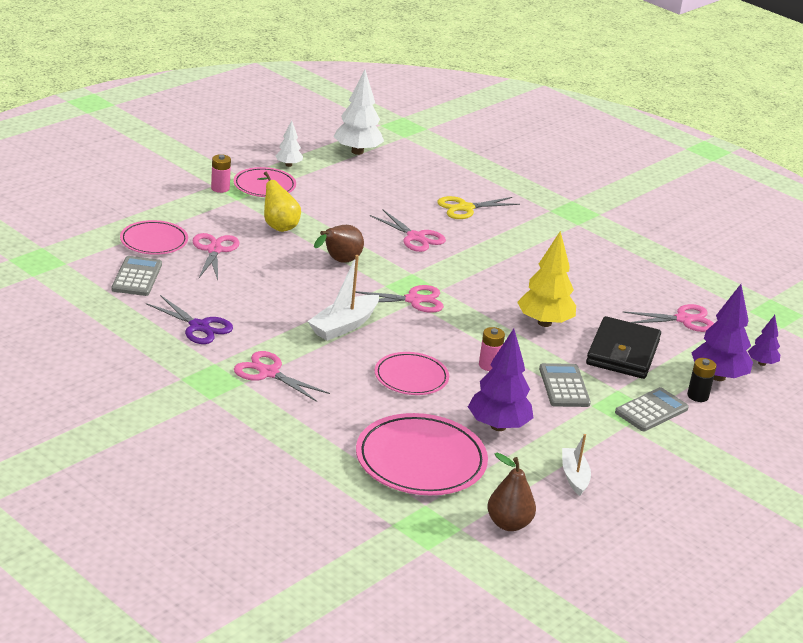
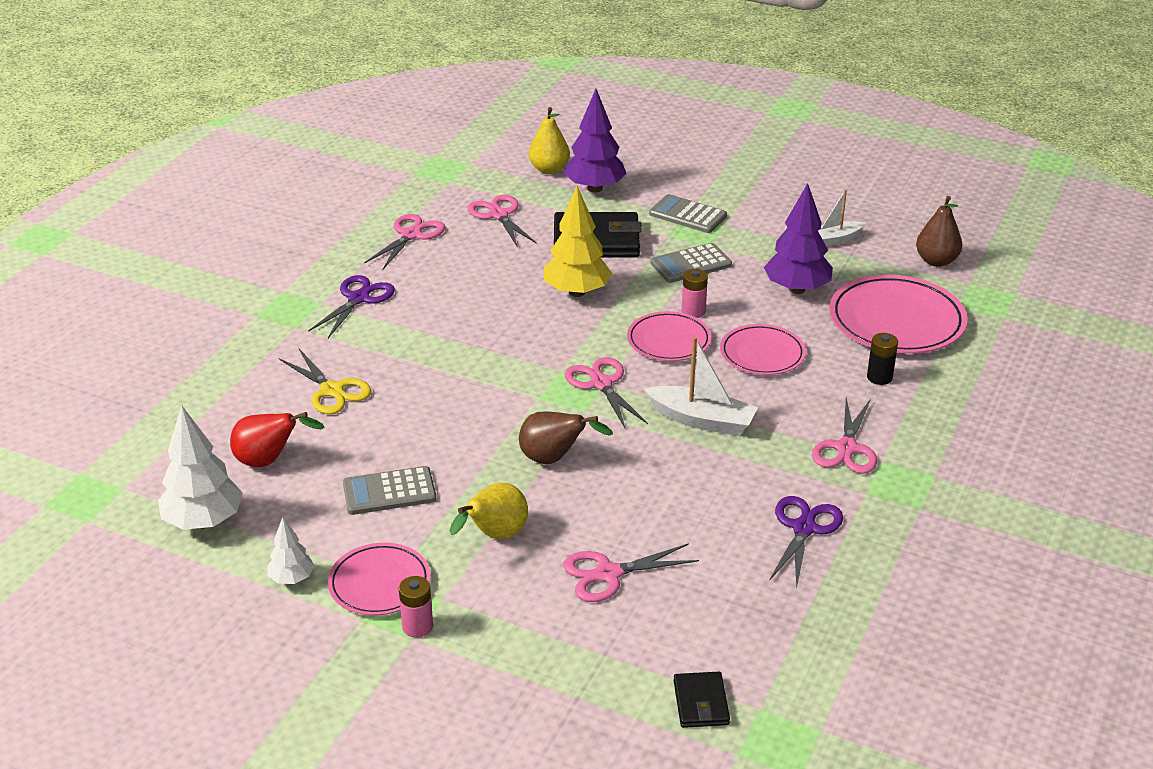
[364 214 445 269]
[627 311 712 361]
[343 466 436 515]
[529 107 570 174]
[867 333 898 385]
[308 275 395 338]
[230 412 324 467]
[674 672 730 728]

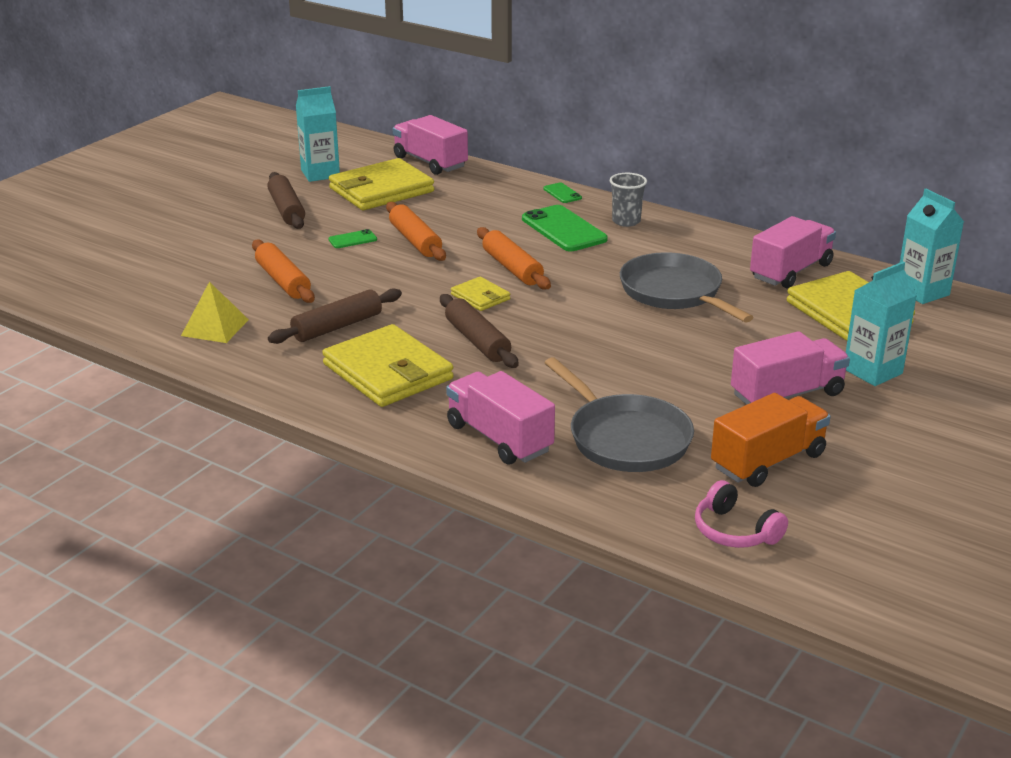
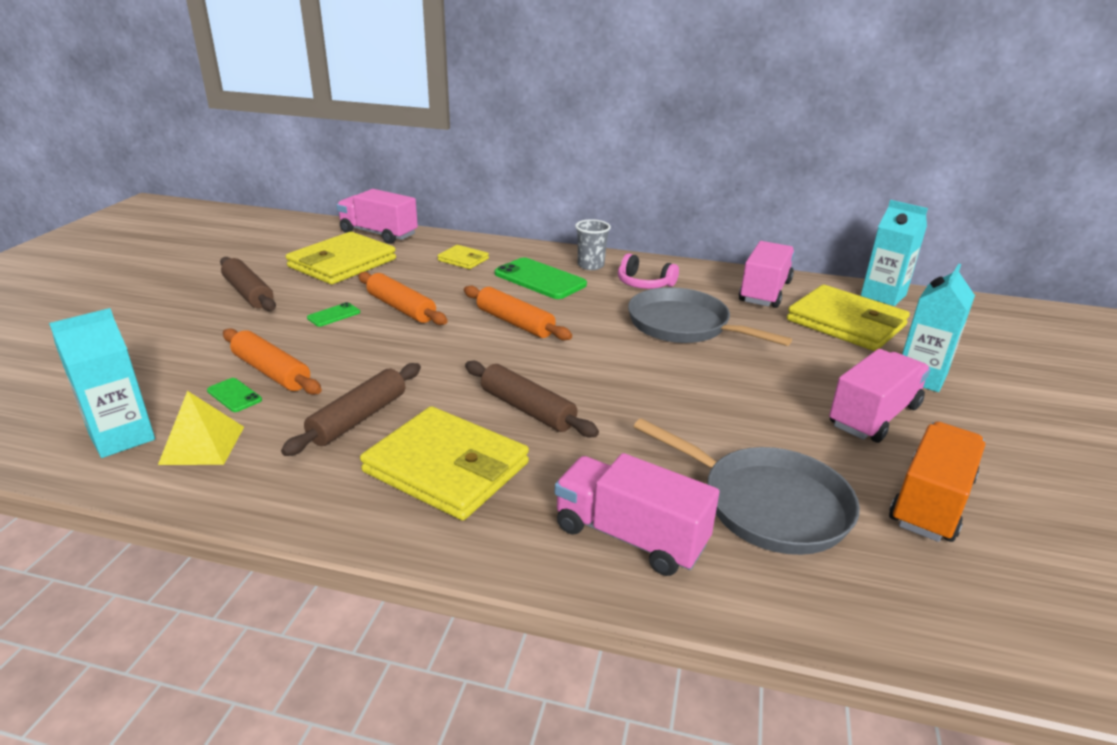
[49 308 155 458]
[207 378 262 412]
[437 245 489 269]
[618 253 679 289]

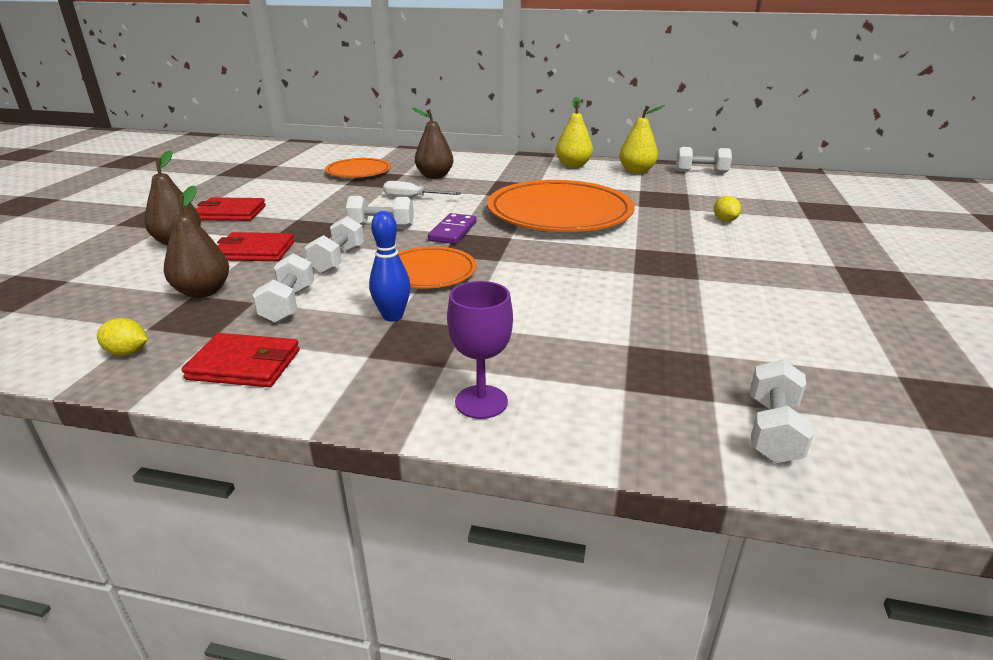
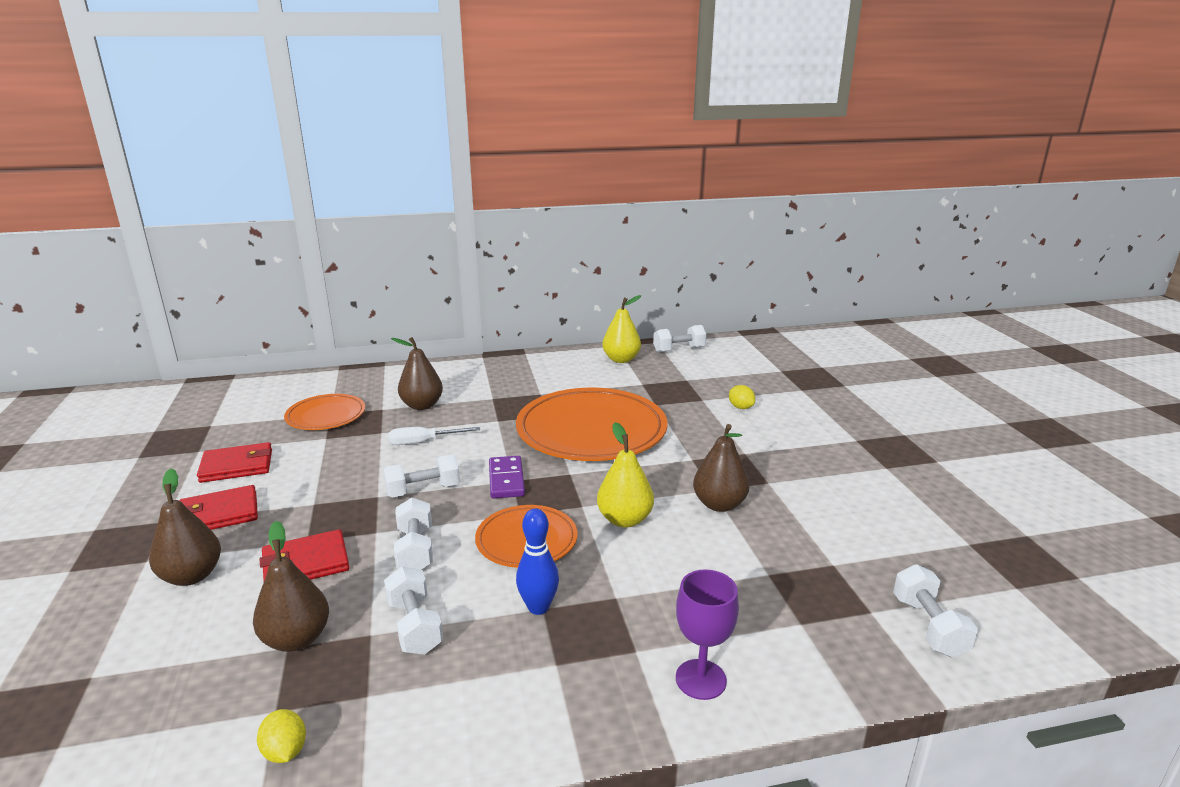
[597 422 654 528]
[257 709 306 763]
[197 442 272 483]
[693 424 750 512]

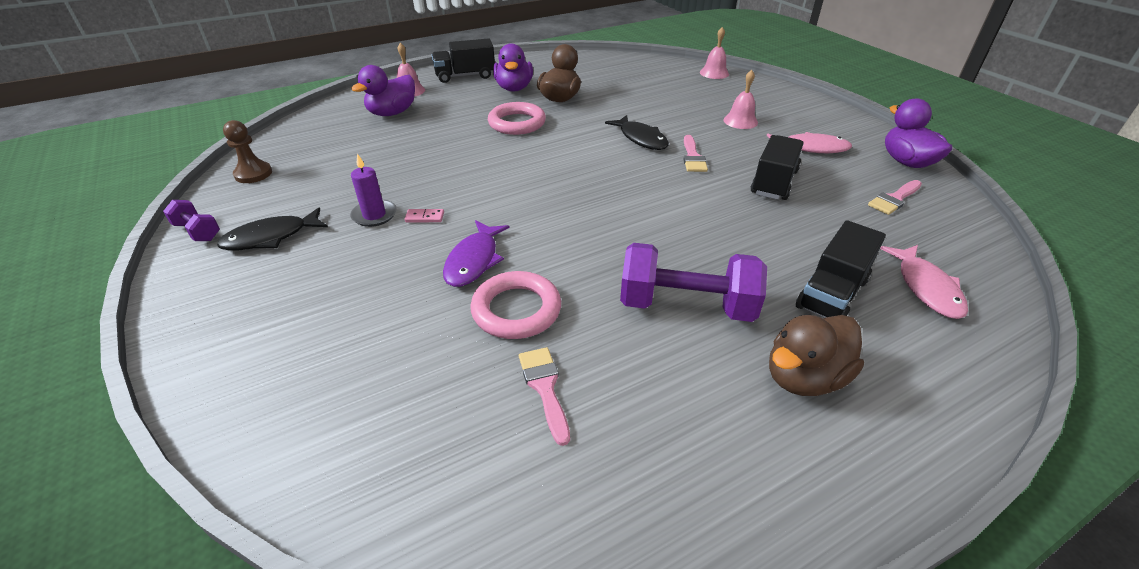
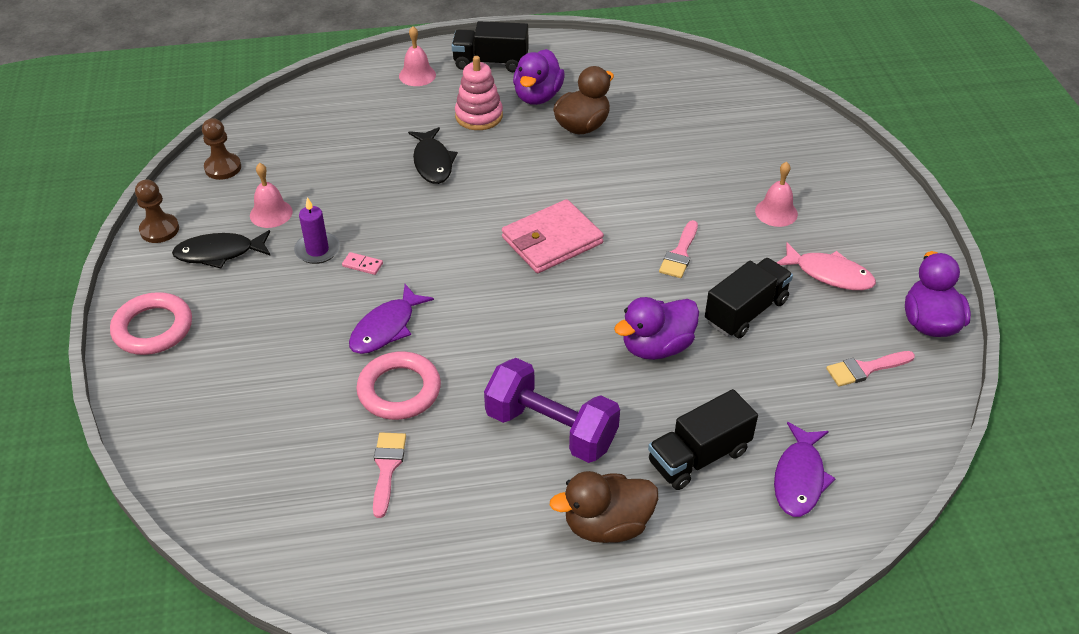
[250 163 293 228]
[614 297 699 360]
[110 292 192 355]
[408 127 458 184]
[135 179 179 243]
[774 422 836 517]
[455 56 503 130]
[502 199 604 273]

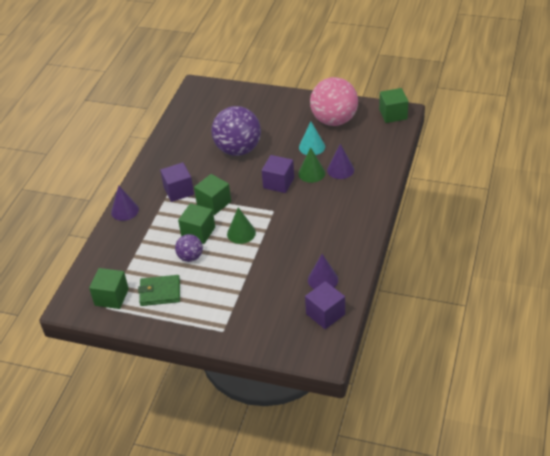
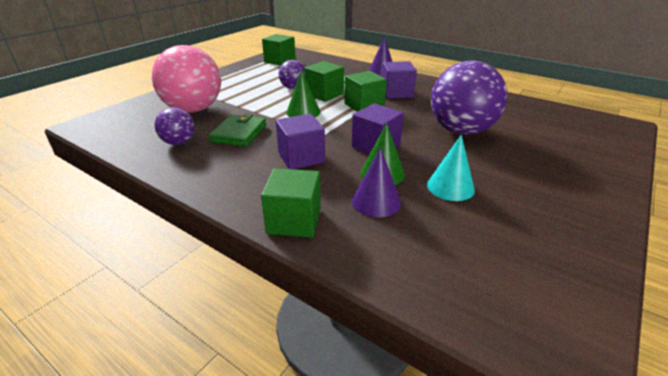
[152 45 221 113]
[261 168 321 238]
[155 107 195 145]
[209 114 266 147]
[276 114 325 169]

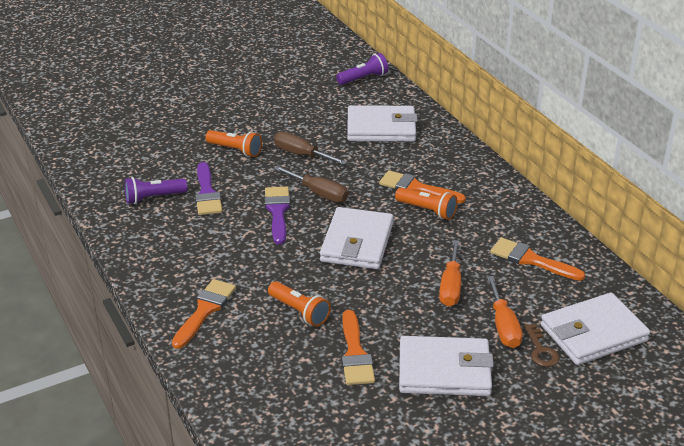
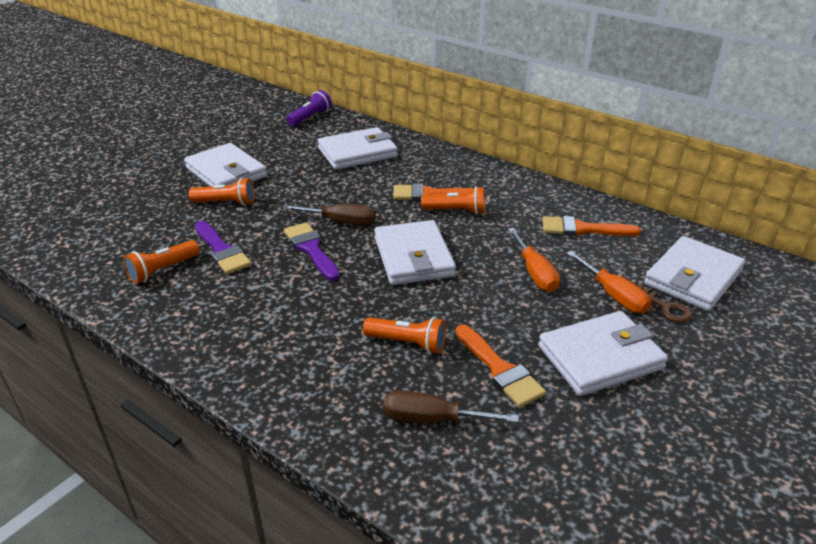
[383 390 519 423]
[123 240 200 284]
[172 279 236 349] (first image)
[184 143 267 187]

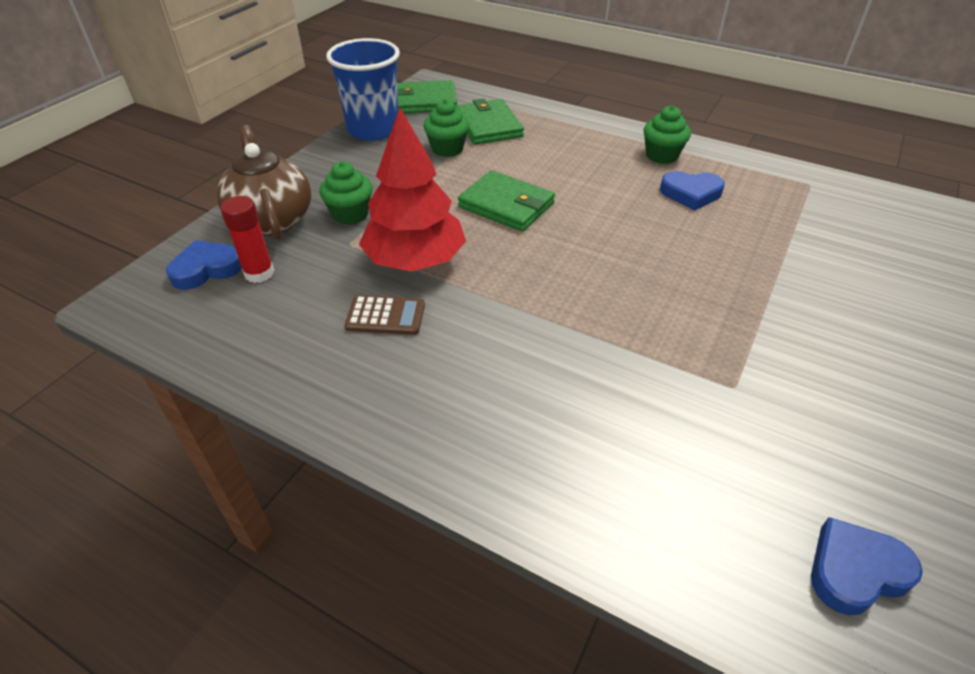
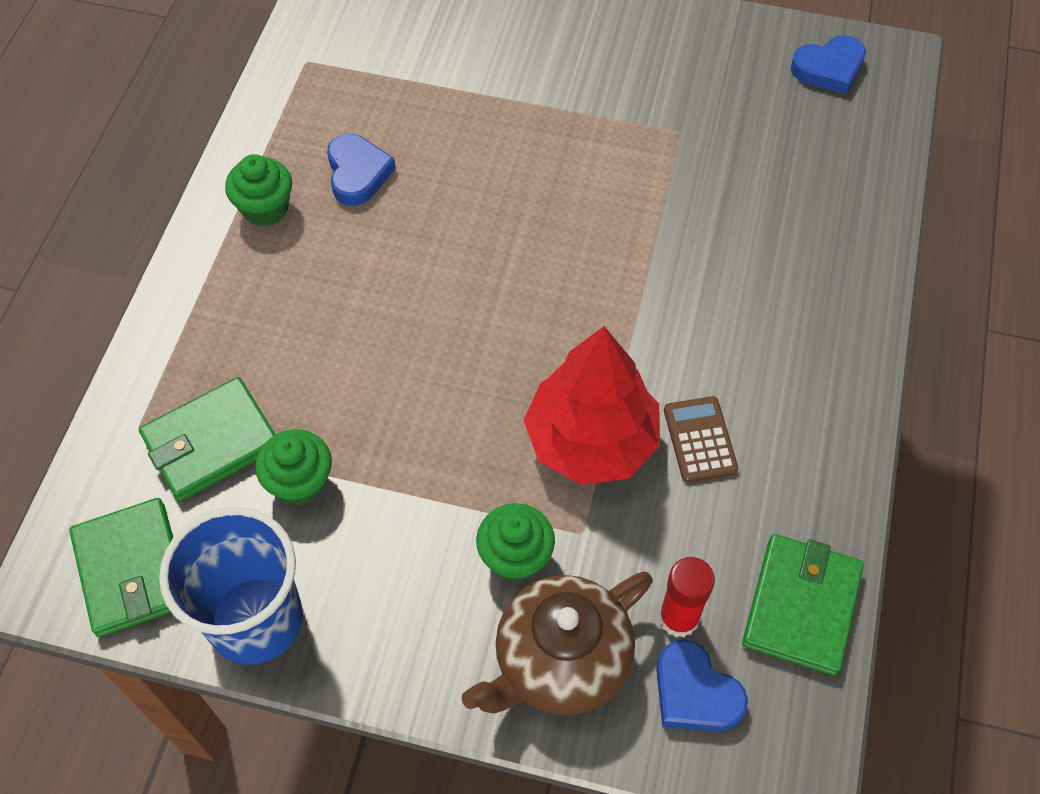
[742 534 864 676]
[791 35 866 94]

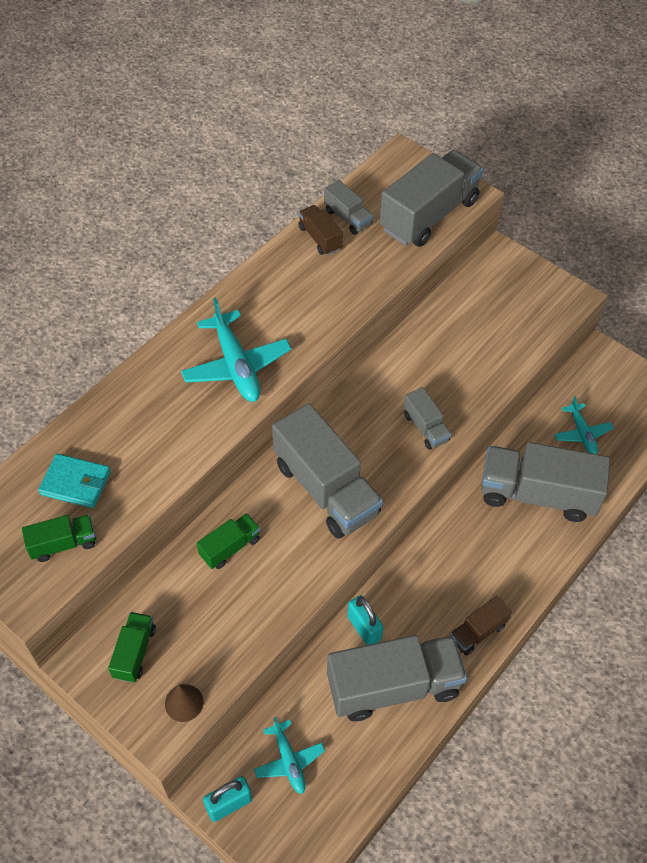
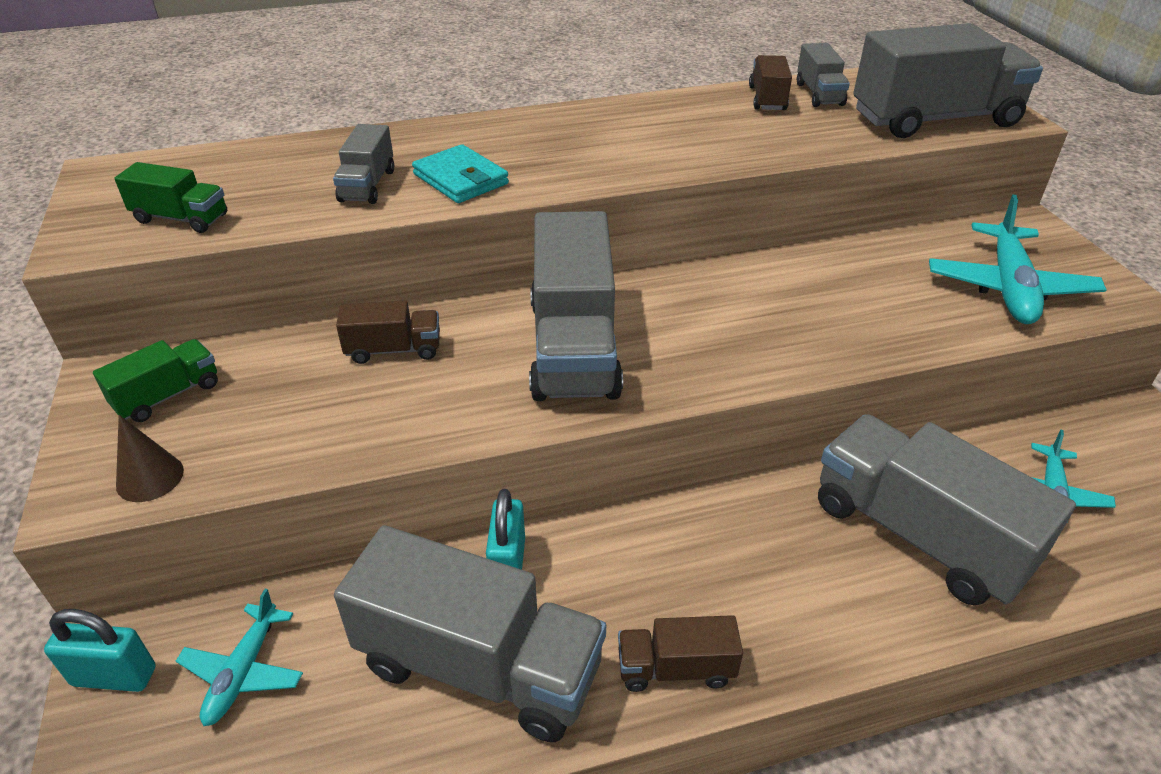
[929 194 1107 324]
[333 124 394 204]
[412 144 509 203]
[336 300 440 364]

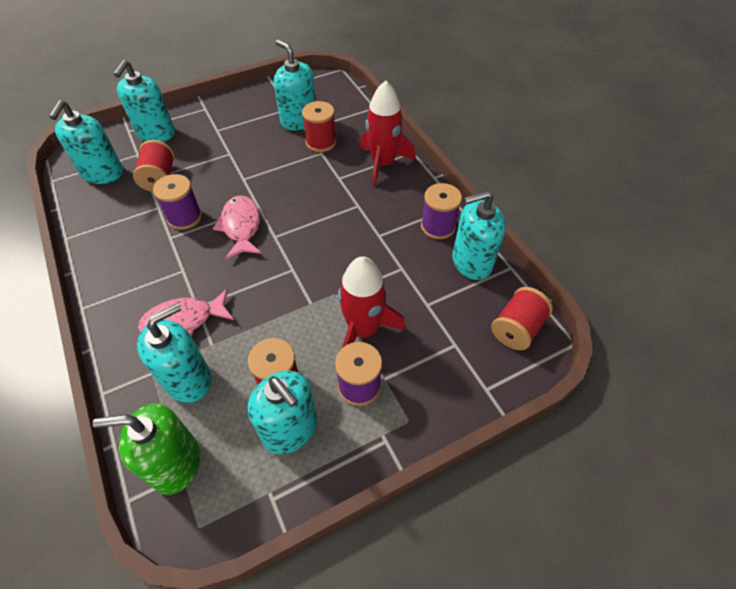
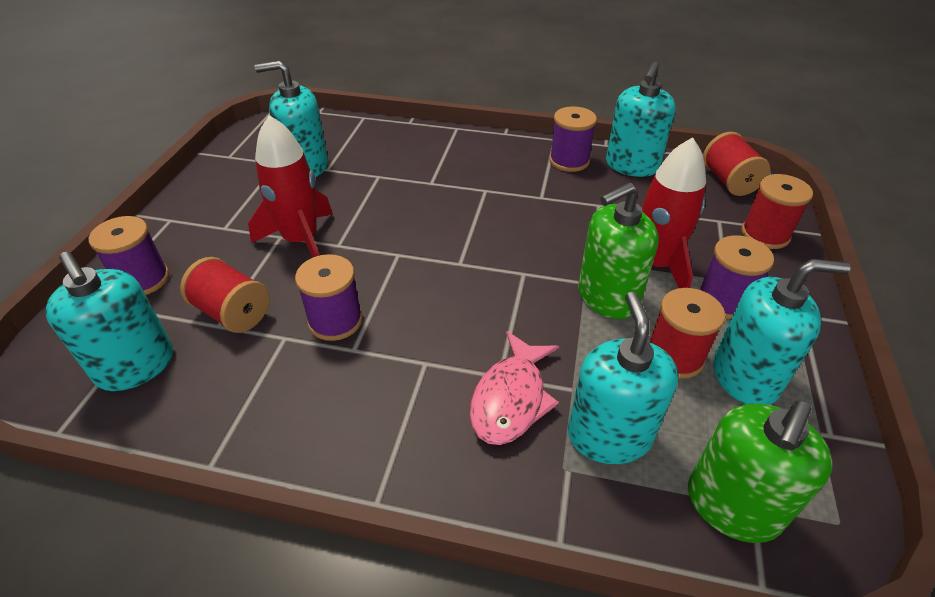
[89 216 169 295]
[248 115 333 257]
[741 174 813 249]
[213 196 262 259] (first image)
[578 182 659 319]

